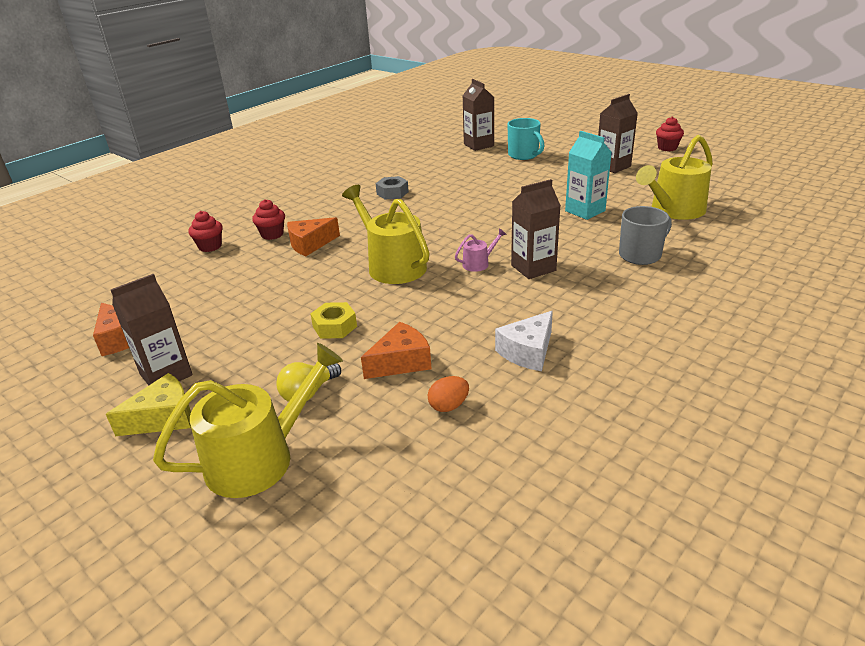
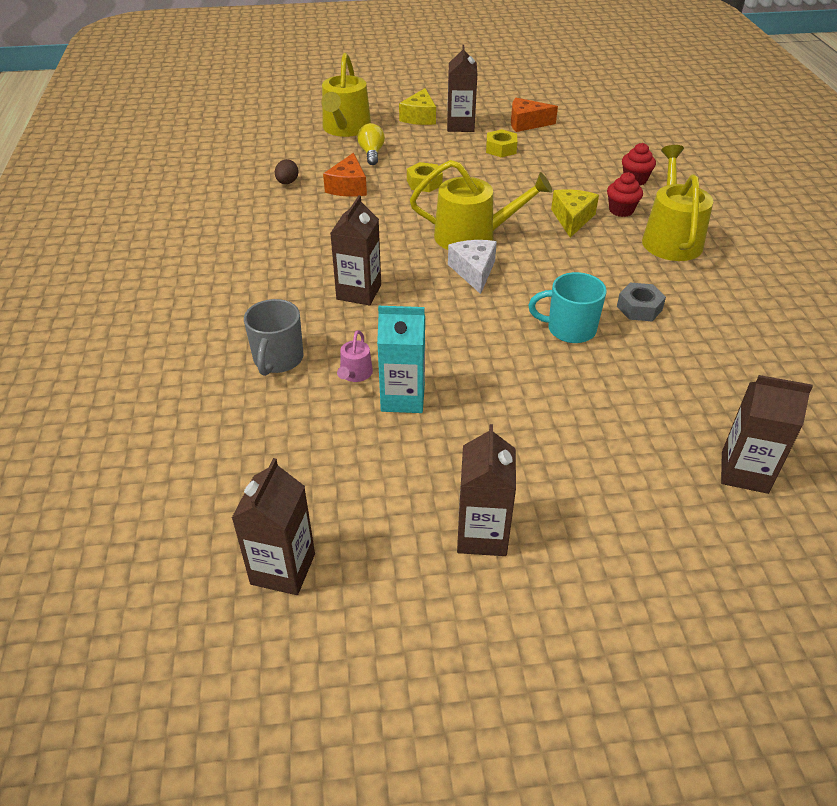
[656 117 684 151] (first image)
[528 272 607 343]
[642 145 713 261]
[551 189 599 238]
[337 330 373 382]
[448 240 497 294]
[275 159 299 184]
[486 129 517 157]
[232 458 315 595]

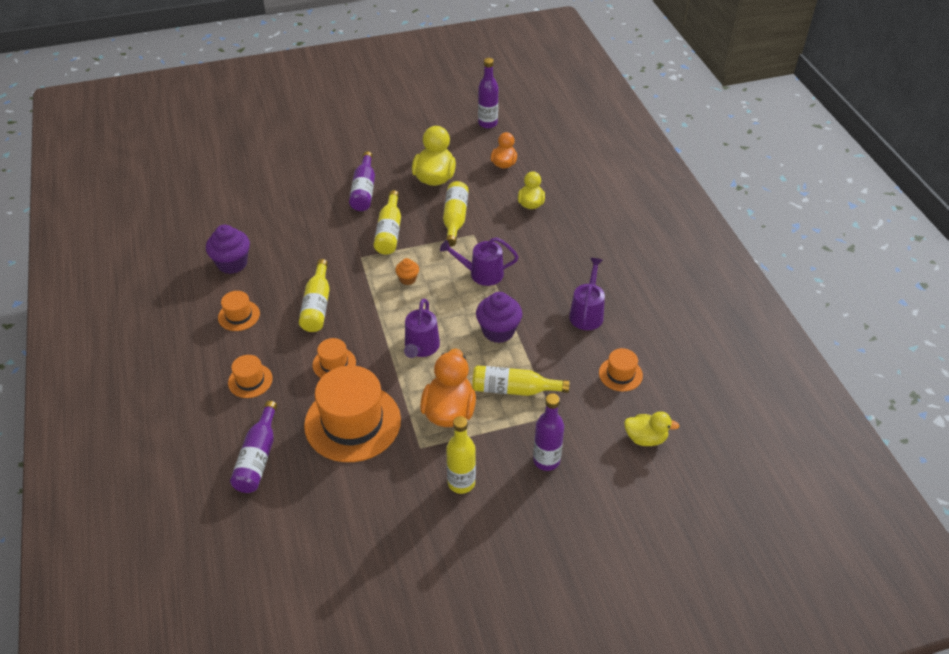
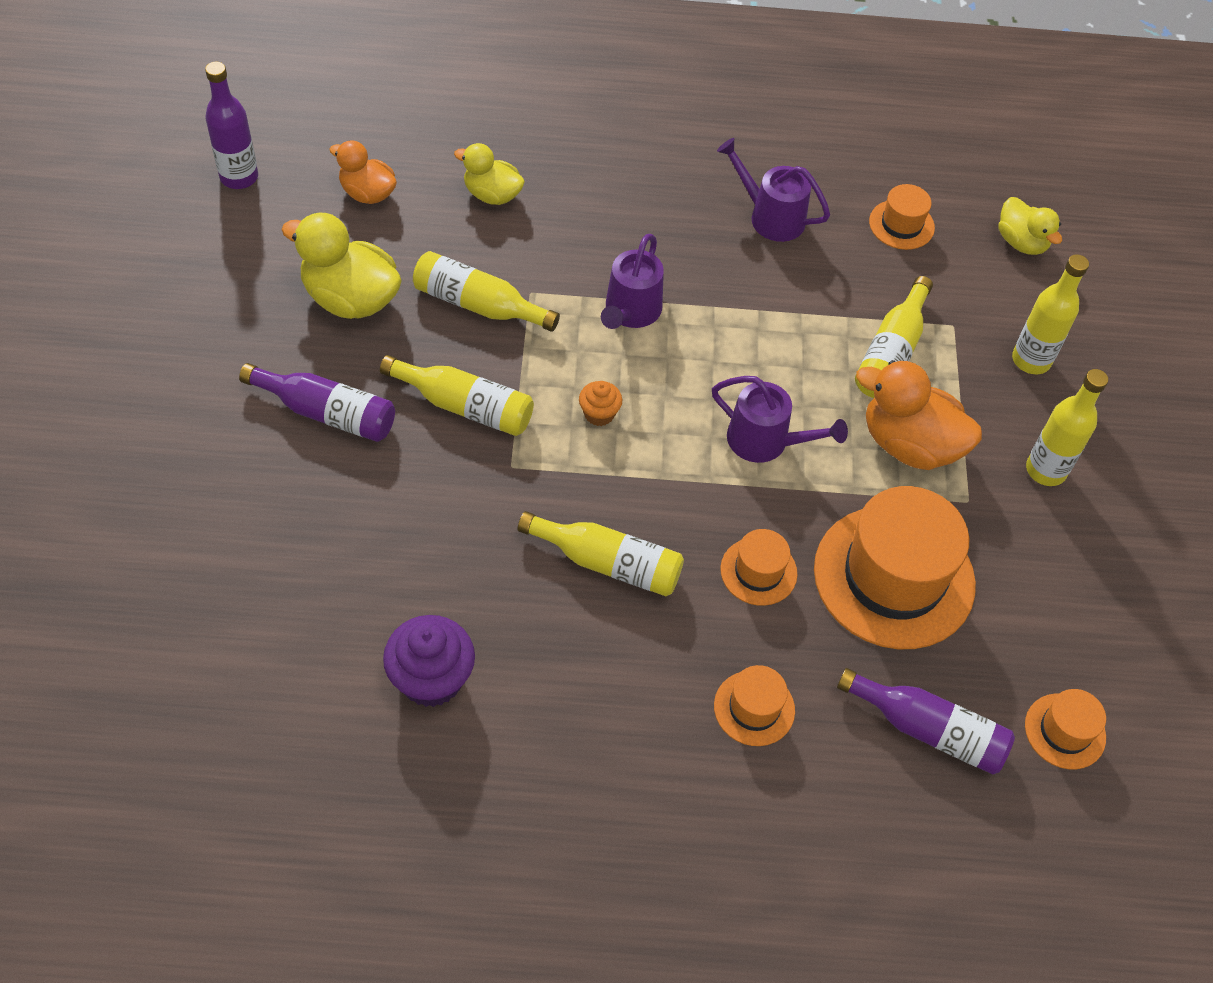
[1025 689 1106 769]
[476 292 522 343] (first image)
[1012 254 1089 374]
[999 197 1062 255]

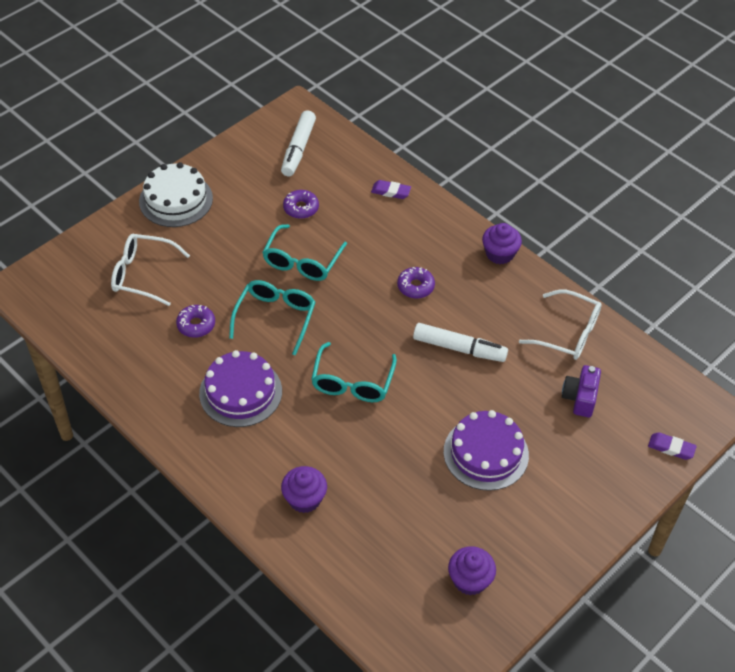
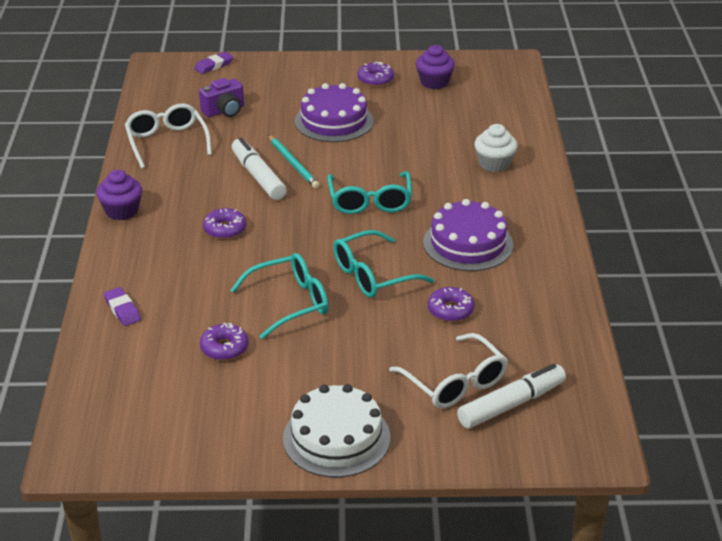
[457 364 566 429]
[327 171 412 214]
[194 52 233 74]
[474 124 518 172]
[358 61 394 87]
[268 135 320 188]

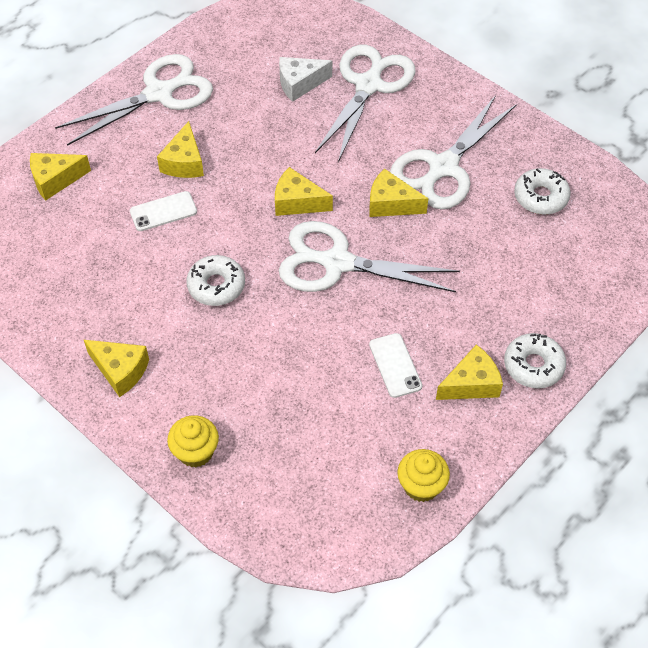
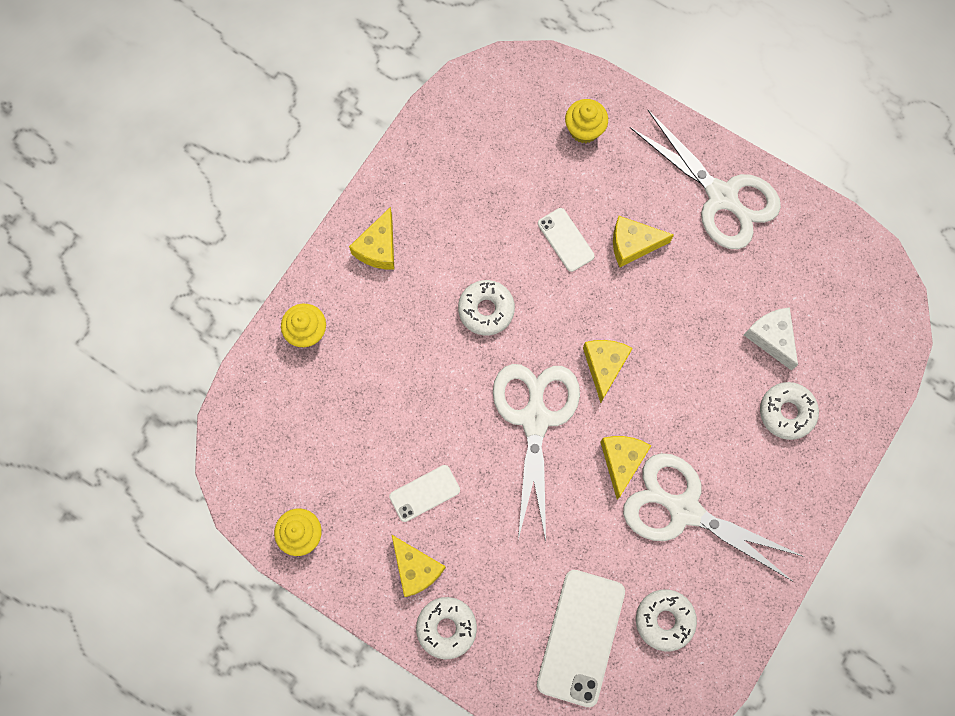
[760 382 819 440]
[565 99 608 143]
[537 570 625 707]

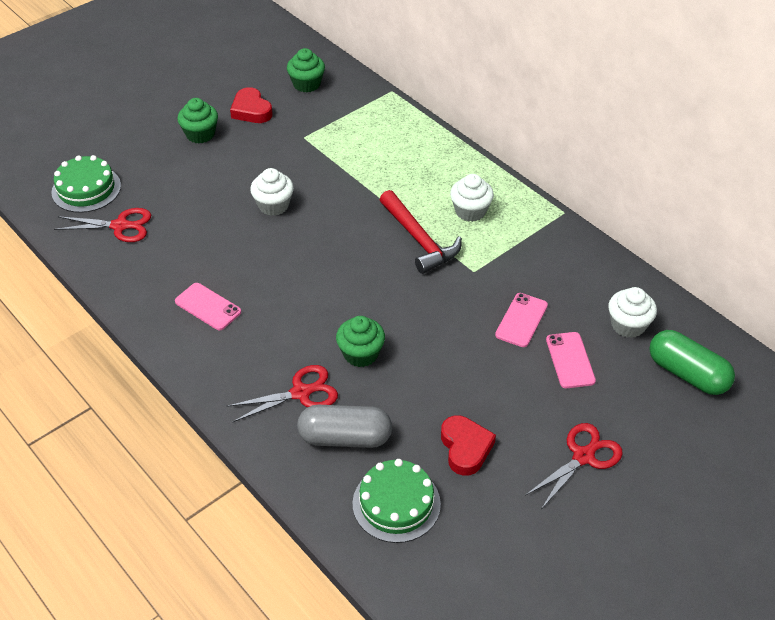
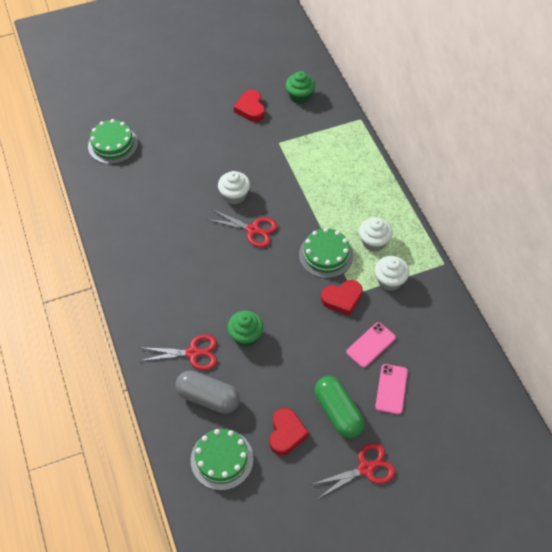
[177 98 218 143] (first image)
[299 228 353 278]
[206 209 278 247]
[175 283 241 330] (first image)
[375 256 409 291]
[314 376 364 438]
[321 280 363 316]

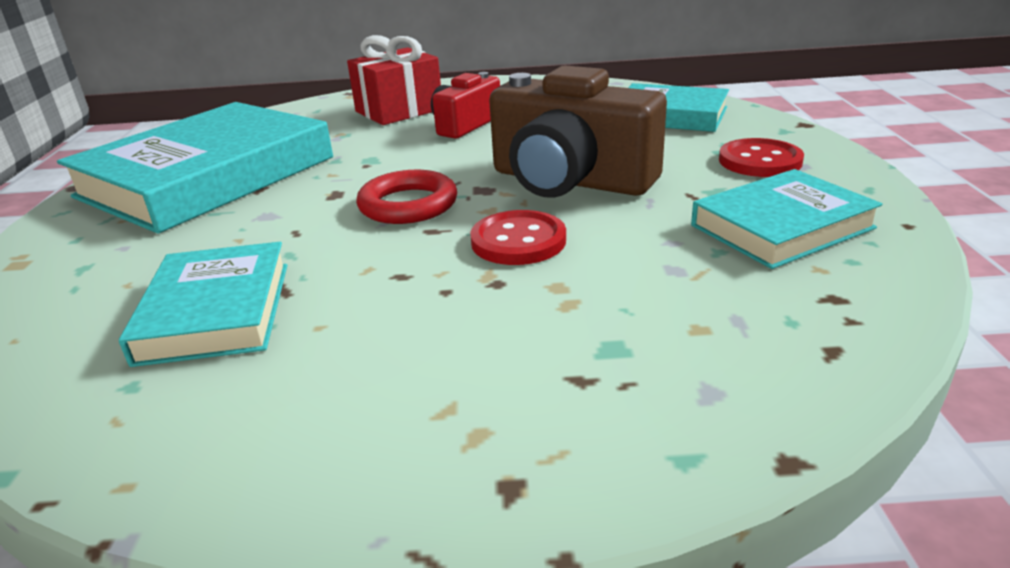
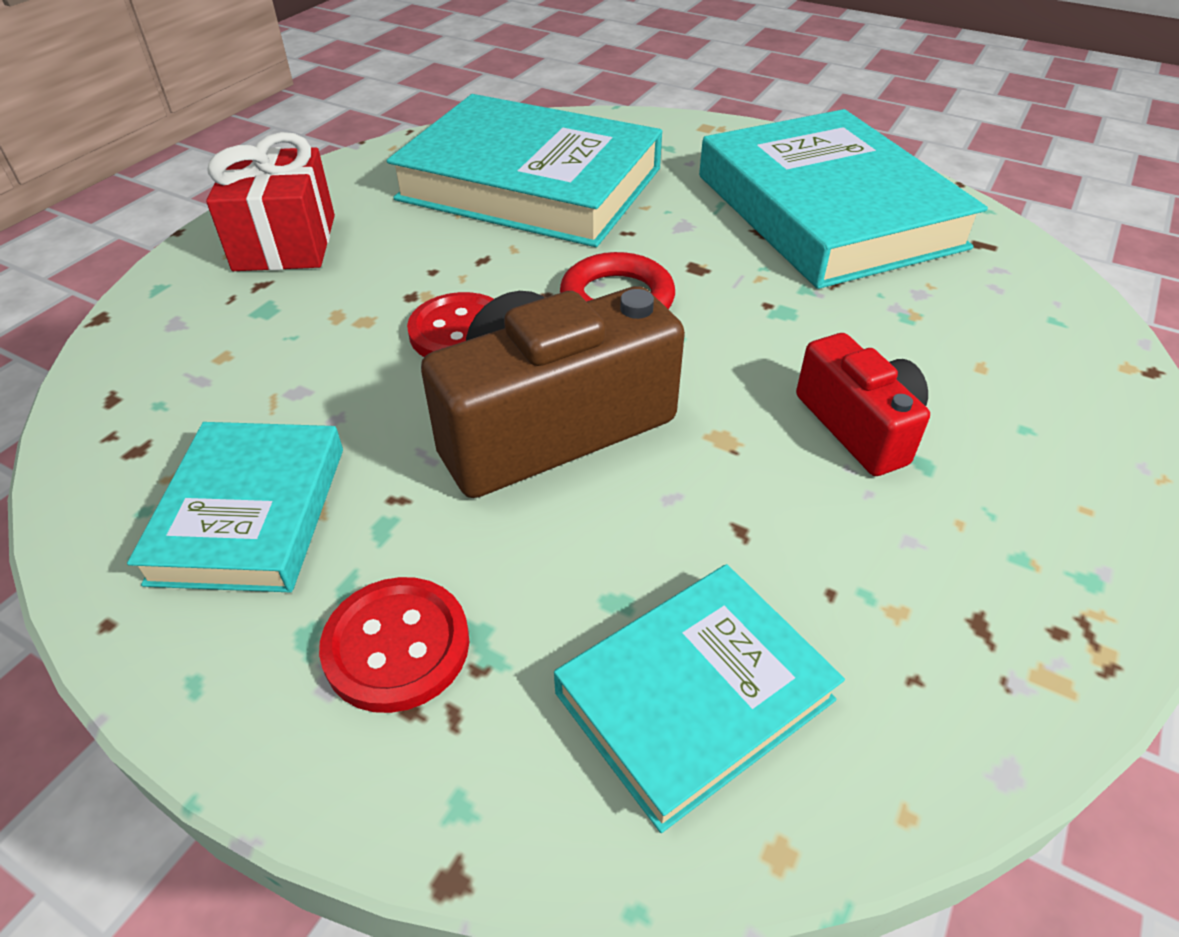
[206 132 335 271]
[387 94 662 247]

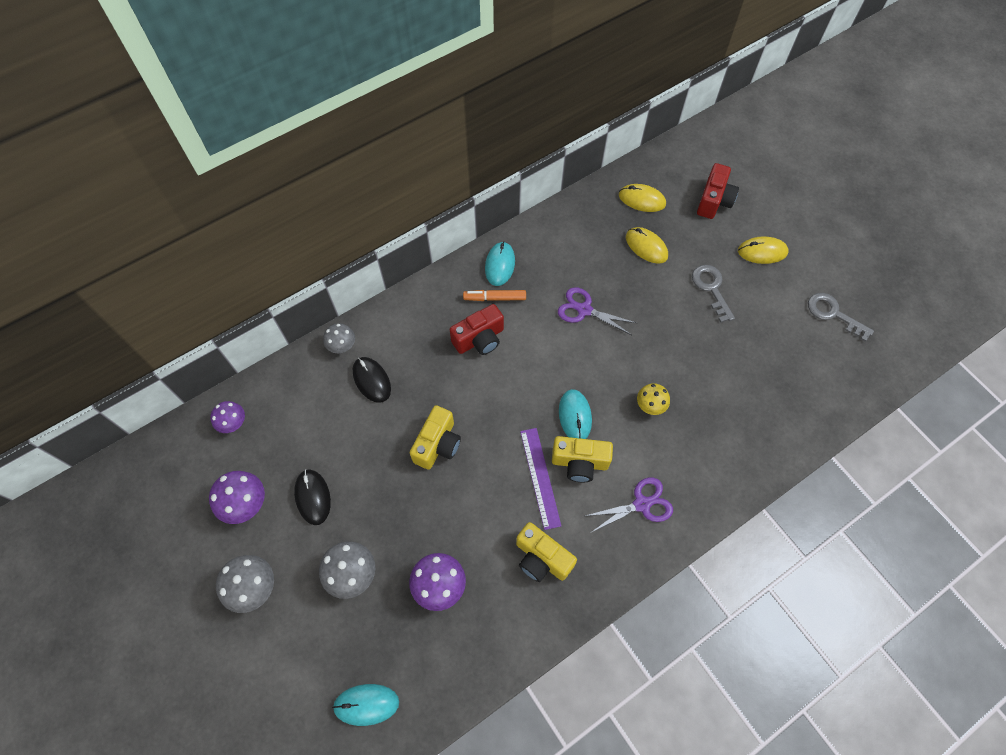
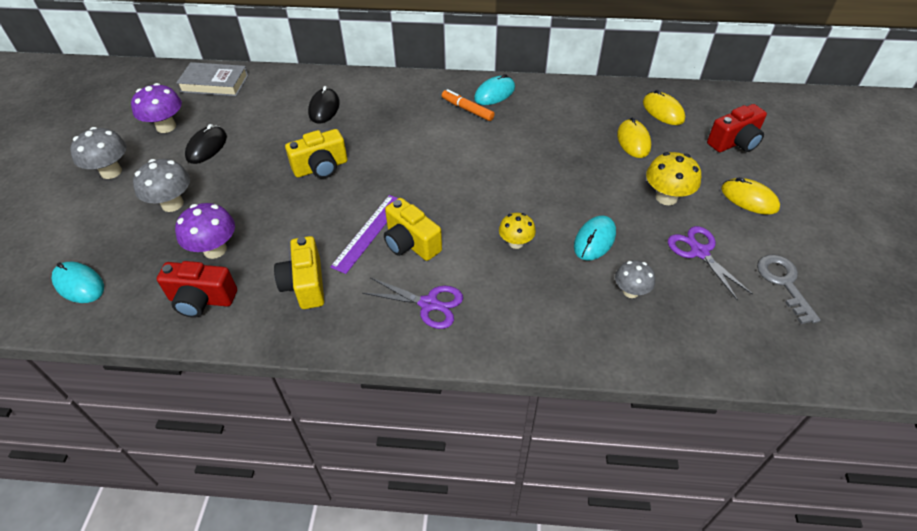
[646 152 701 205]
[668 226 753 301]
[157 261 237 318]
[615 260 655 298]
[574 215 616 261]
[176 62 248 96]

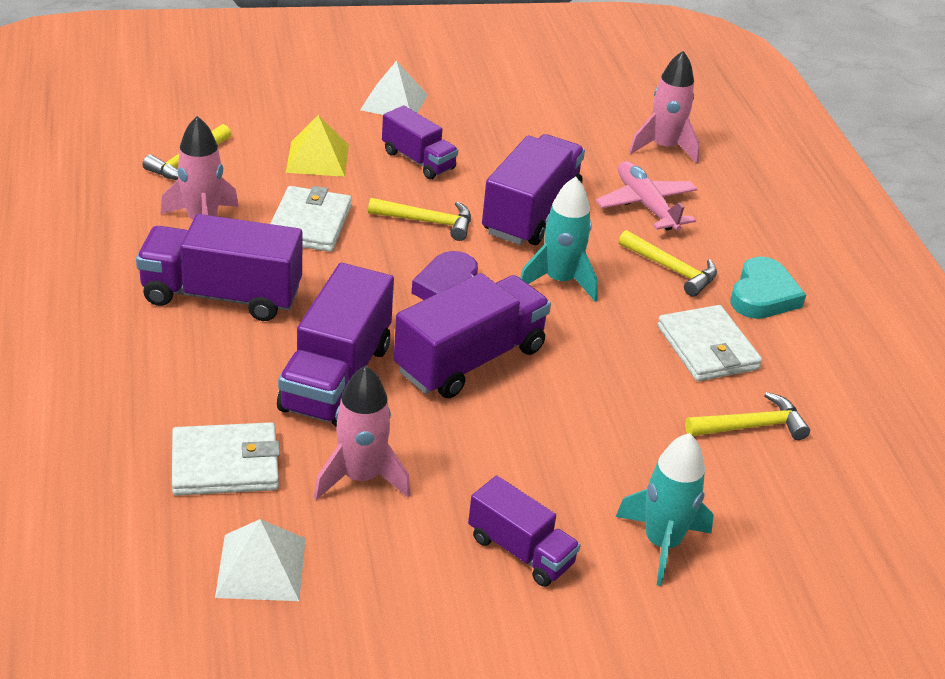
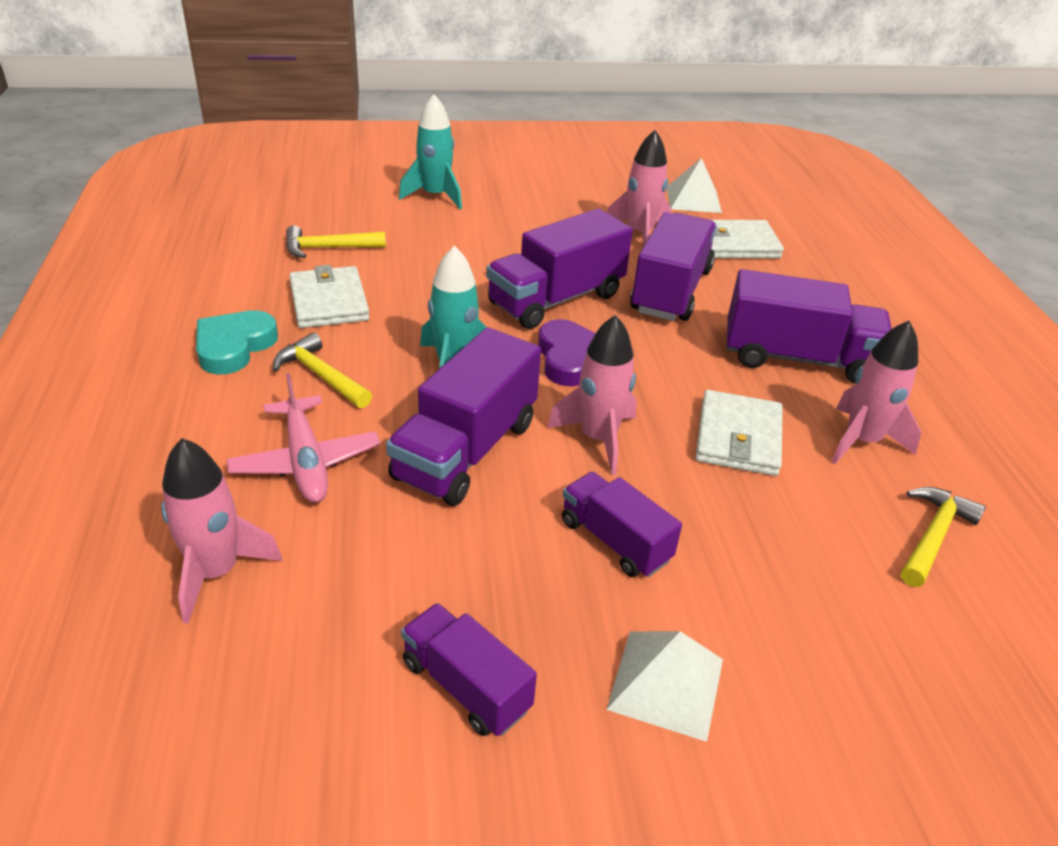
[286 115 349 177] (first image)
[547 315 637 475]
[401 603 537 736]

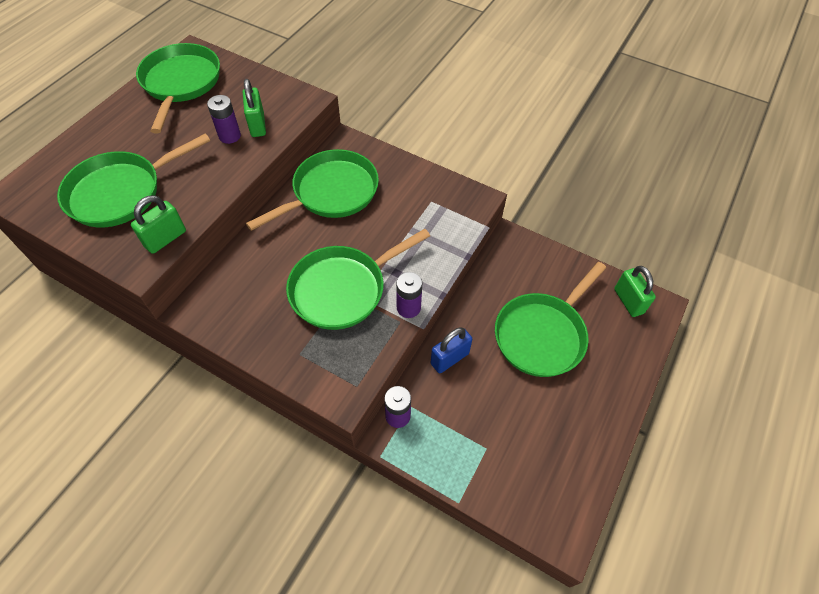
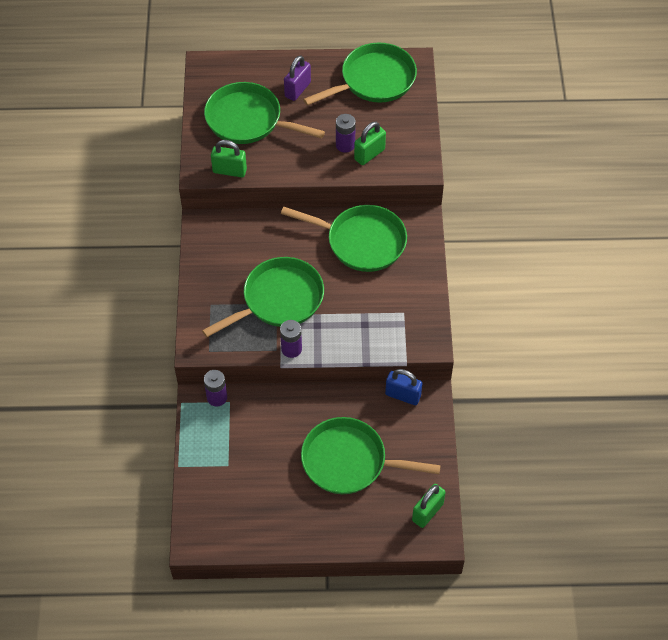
[202 257 324 337]
[385 369 422 405]
[284 55 311 101]

